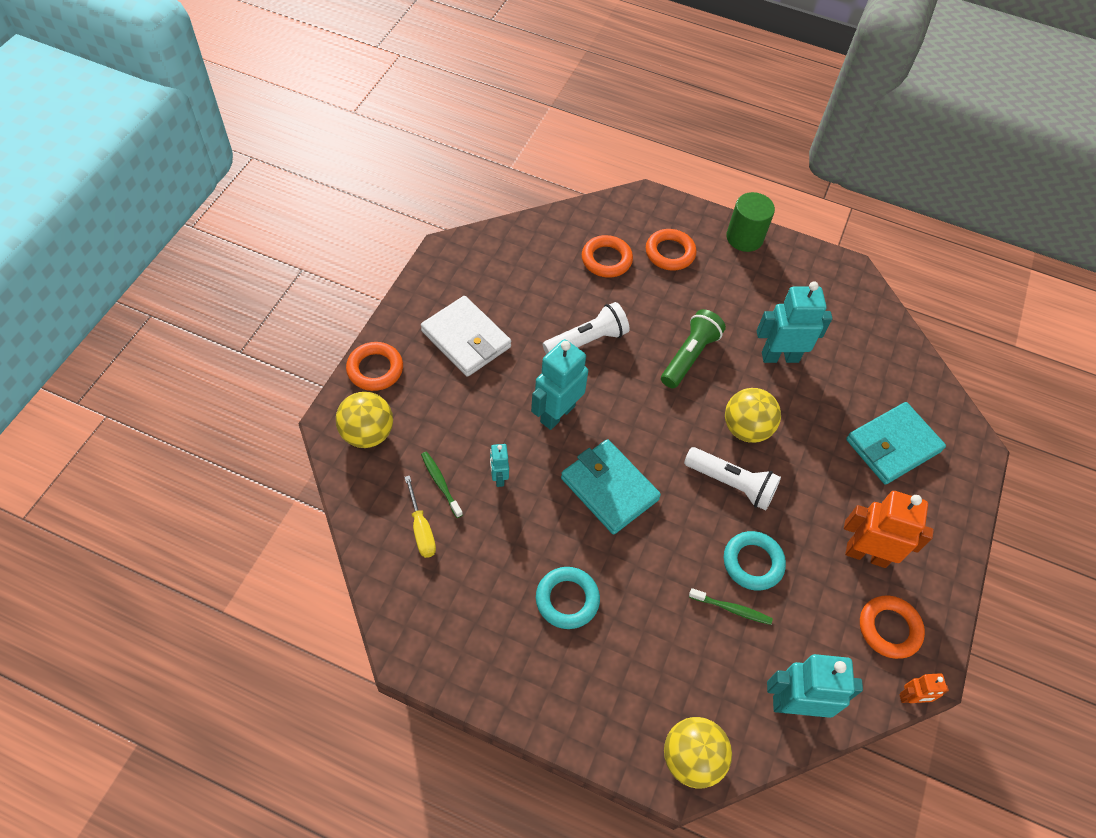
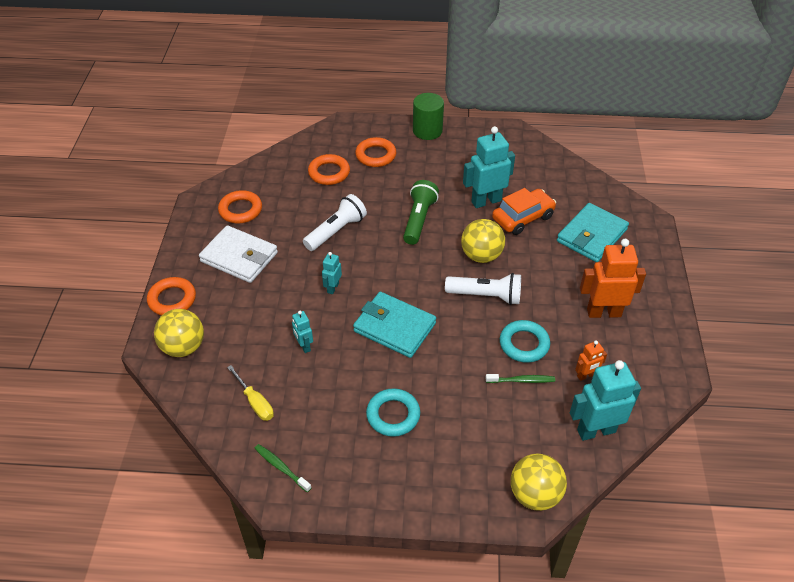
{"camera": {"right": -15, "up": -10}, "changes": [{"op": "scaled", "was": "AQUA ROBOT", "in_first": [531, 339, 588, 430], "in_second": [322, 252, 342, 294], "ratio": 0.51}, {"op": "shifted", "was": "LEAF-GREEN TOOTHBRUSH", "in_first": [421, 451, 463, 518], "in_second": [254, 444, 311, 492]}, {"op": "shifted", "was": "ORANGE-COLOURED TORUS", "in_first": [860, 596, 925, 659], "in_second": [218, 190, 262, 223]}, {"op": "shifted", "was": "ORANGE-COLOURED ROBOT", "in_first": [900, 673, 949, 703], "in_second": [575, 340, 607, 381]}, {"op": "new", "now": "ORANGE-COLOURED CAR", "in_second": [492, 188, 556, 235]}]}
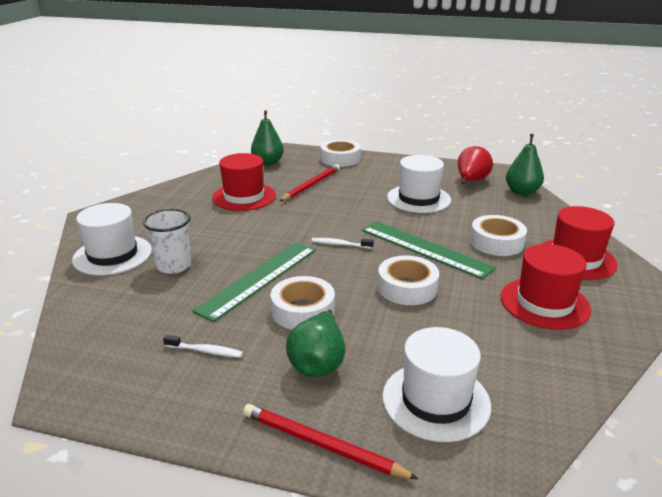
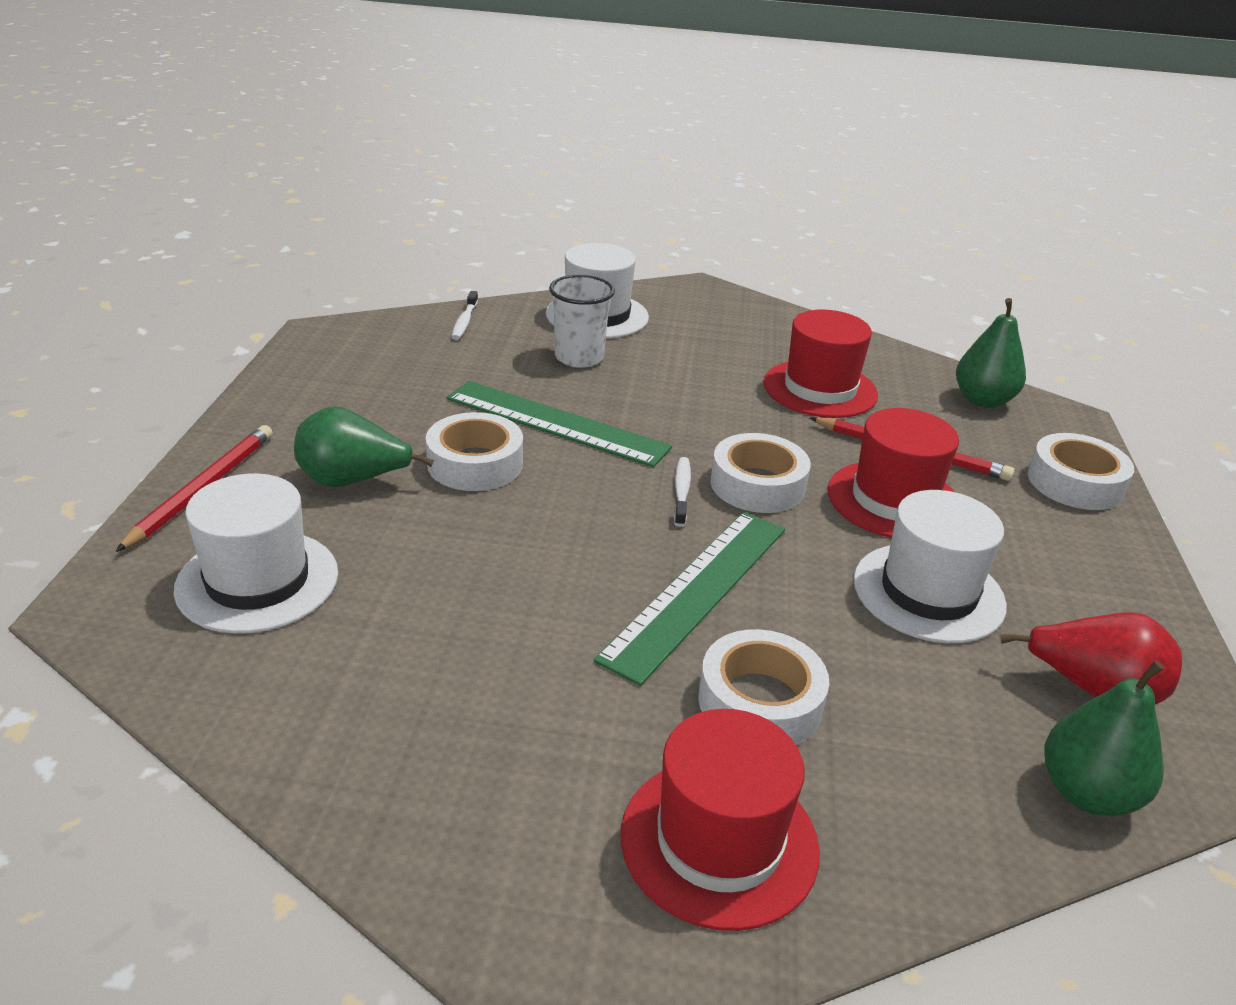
{"camera": {"right": 80, "up": 5}, "changes": [{"op": "shifted", "was": "SCARLET HAT", "in_first": [501, 244, 591, 330], "in_second": [828, 408, 959, 538]}, {"op": "shifted", "was": "PURE WHITE STICKY TAPE", "in_first": [378, 255, 439, 305], "in_second": [710, 433, 811, 513]}, {"op": "shifted", "was": "PURE WHITE TOOTHBRUSH", "in_first": [163, 335, 243, 358], "in_second": [452, 291, 478, 340]}]}
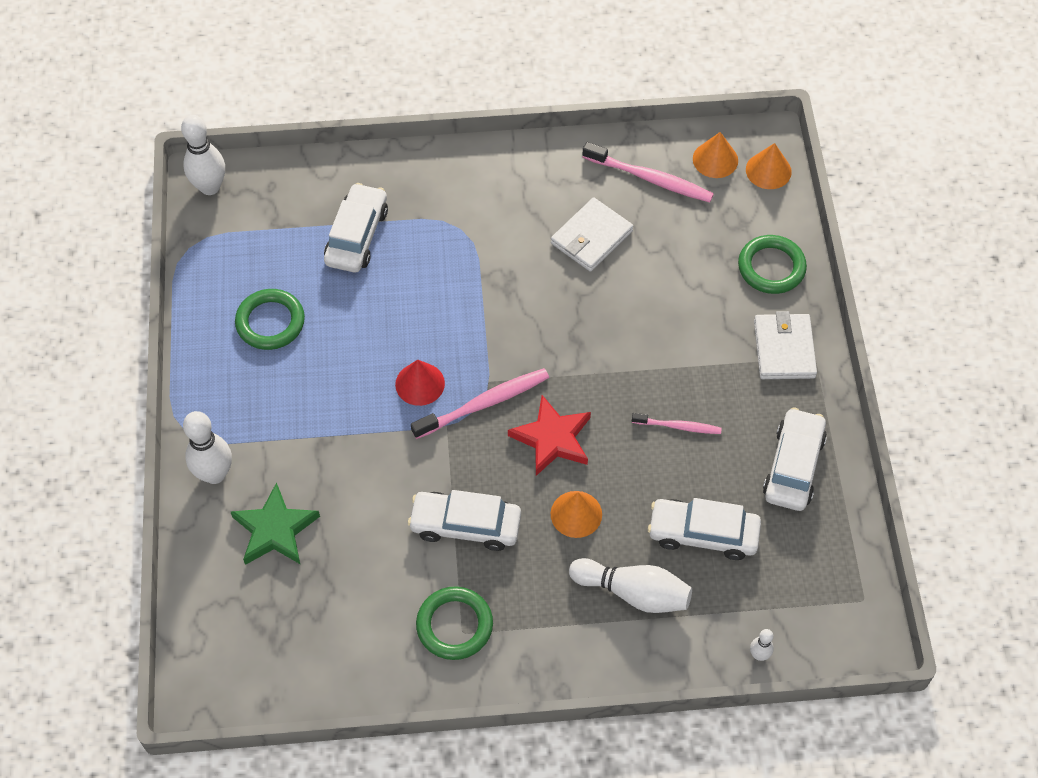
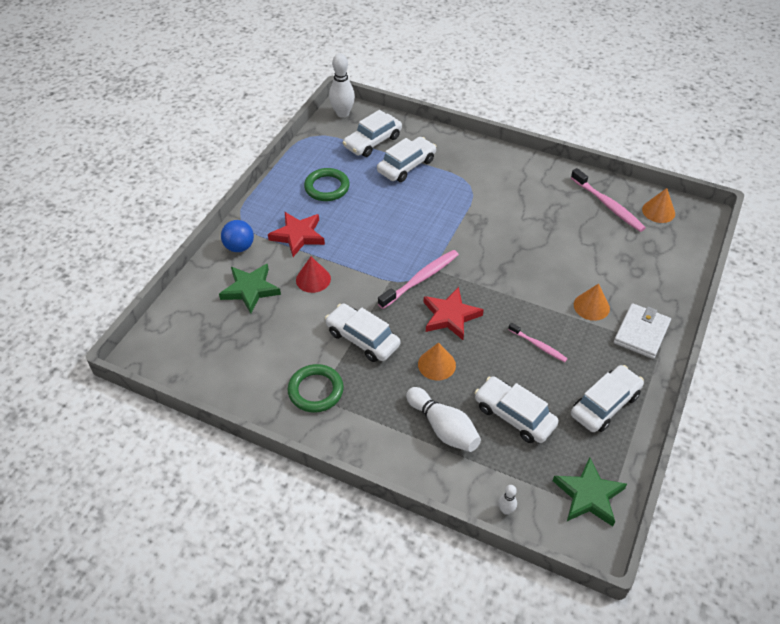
{"camera": {"right": 30, "up": -10}, "changes": [{"op": "shifted", "was": "ORANGE-COLOURED CONE", "in_first": [746, 143, 792, 189], "in_second": [574, 284, 610, 321]}, {"op": "gone", "was": "PURE WHITE BILLFOLD", "in_first": [551, 198, 633, 272]}, {"op": "gone", "was": "LEAF-GREEN TORUS", "in_first": [738, 235, 807, 294]}, {"op": "shifted", "was": "SCARLET CONE", "in_first": [395, 359, 445, 406], "in_second": [296, 257, 331, 293]}, {"op": "rotated", "was": "PINK TOOTHBRUSH", "in_first": [411, 368, 549, 439], "in_second": [378, 250, 459, 309], "clockwise": -45}, {"op": "swapped", "was": "PURE WHITE BOWLING PIN", "now": "ROYAL BLUE PLAY BALL", "in_first": [183, 411, 232, 484], "in_second": [221, 220, 254, 252]}, {"op": "new", "now": "PURE WHITE CAR", "in_second": [343, 110, 402, 157]}, {"op": "new", "now": "SCARLET STAR", "in_second": [268, 212, 325, 257]}, {"op": "new", "now": "LEAF-GREEN STAR", "in_second": [553, 457, 627, 526]}]}
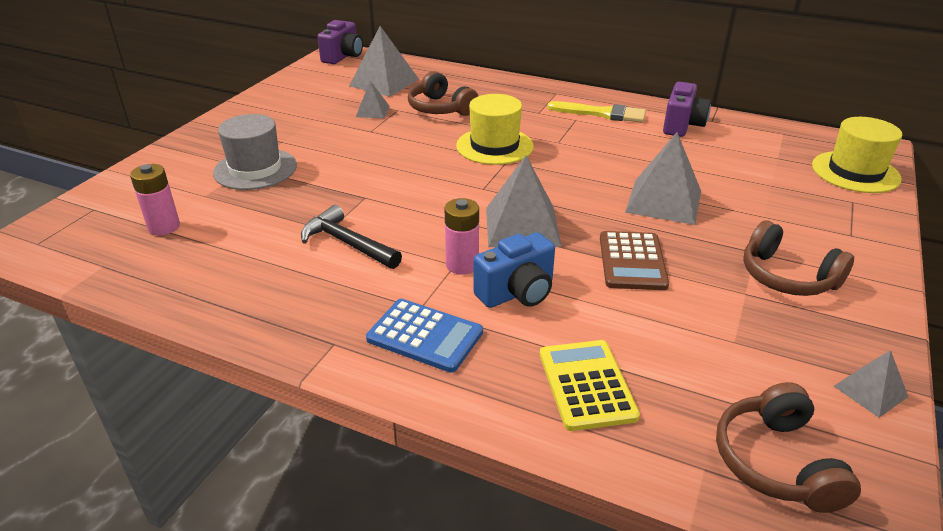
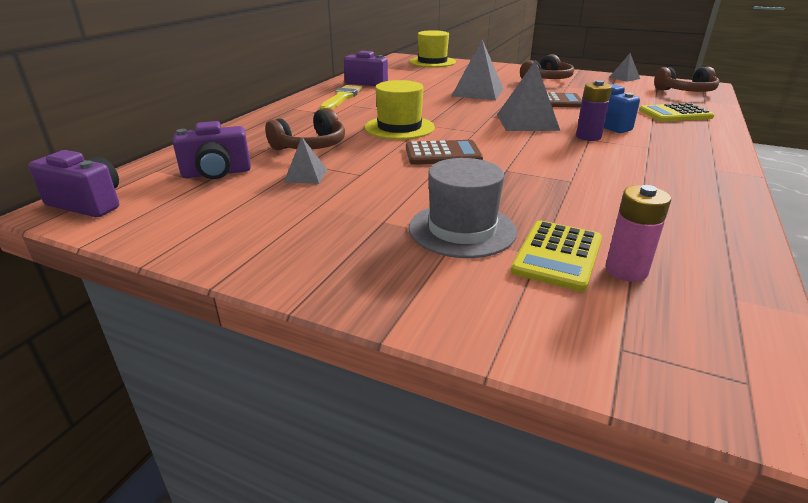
{"camera": {"right": -90, "up": -5}, "changes": [{"op": "swapped", "was": "GRAY PYRAMID SHAPE", "now": "PURPLE PHOTO CAMERA", "in_first": [349, 26, 419, 97], "in_second": [173, 121, 251, 179]}, {"op": "repainted", "was": "PINK AA BATTERY", "now": "PURPLE AA BATTERY", "in_first": [444, 198, 479, 275], "in_second": [576, 80, 612, 141]}, {"op": "gone", "was": "BLACK CARPENTER'S HAMMER", "in_first": [301, 205, 402, 269]}, {"op": "gone", "was": "ROYAL BLUE ADDING MACHINE", "in_first": [366, 299, 483, 373]}, {"op": "new", "now": "BROWN ADDING MACHINE", "in_second": [406, 140, 483, 165]}, {"op": "new", "now": "GOLDEN ADDING MACHINE", "in_second": [511, 220, 602, 292]}]}
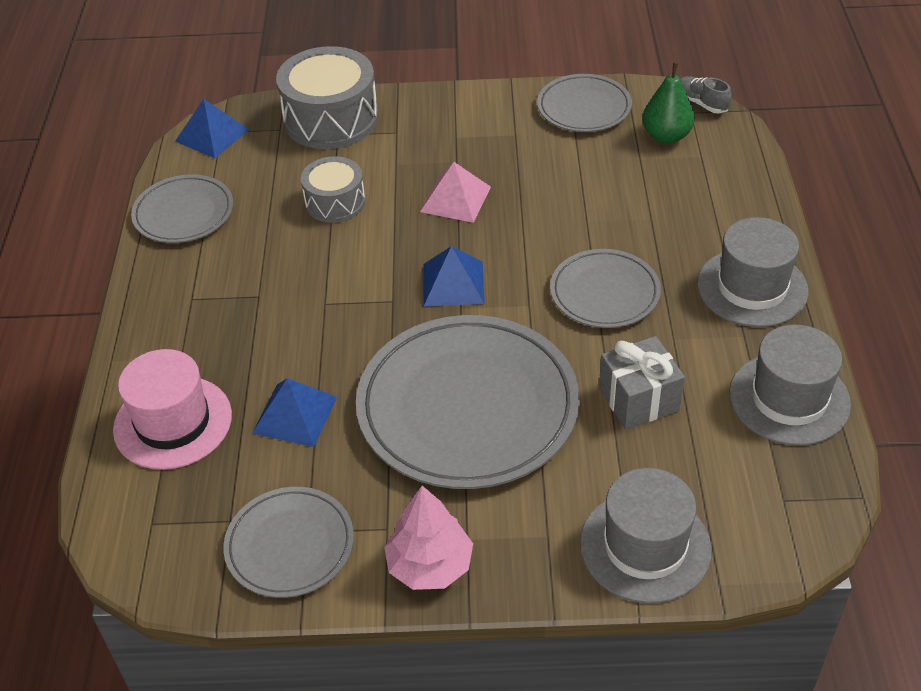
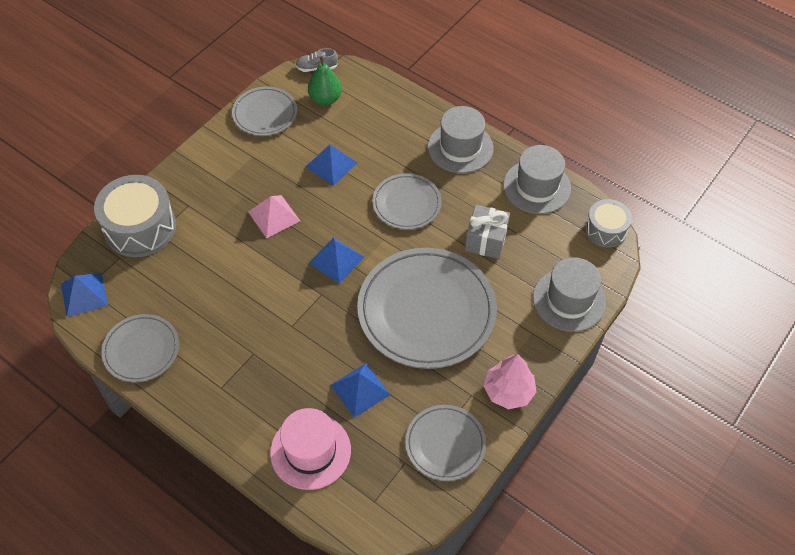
{"camera": {"right": -55, "up": 10}, "changes": [{"op": "shifted", "was": "GRAY DRUM", "in_first": [301, 156, 365, 223], "in_second": [585, 199, 632, 247]}, {"op": "new", "now": "ROYAL BLUE PYRAMID SHAPE", "in_second": [306, 144, 357, 186]}]}
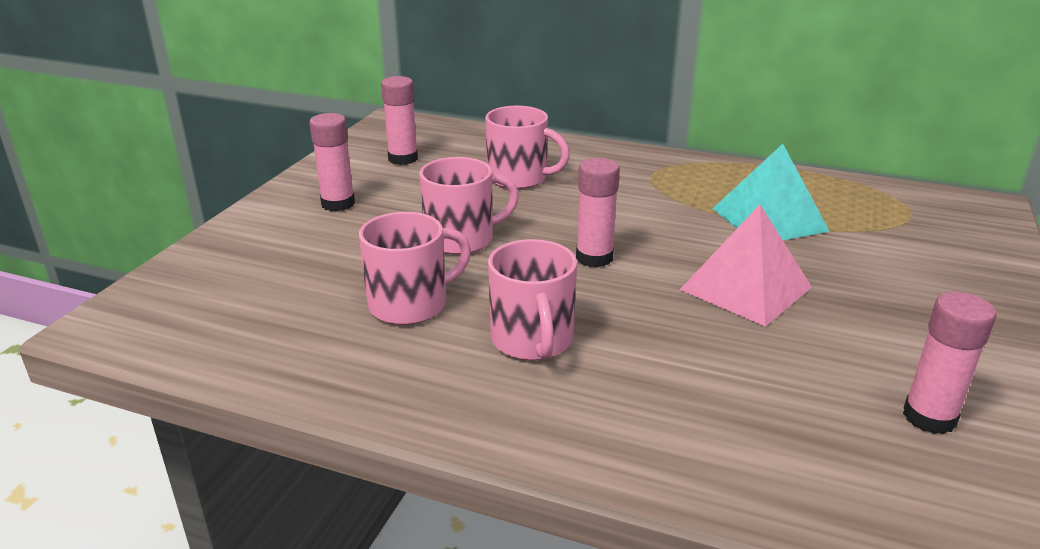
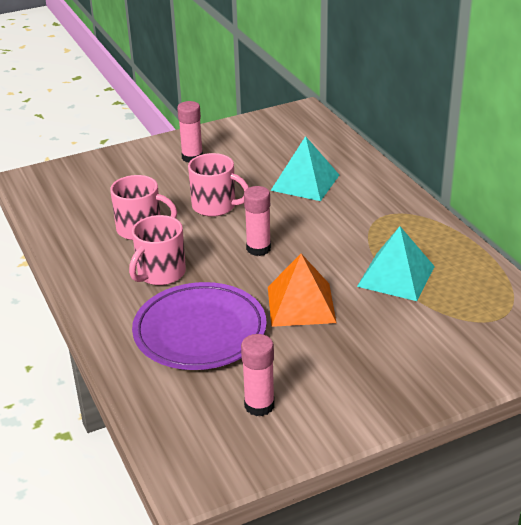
{"camera": {"right": 45, "up": 5}, "changes": [{"op": "gone", "was": "PINK GLUE STICK", "in_first": [381, 76, 418, 165]}, {"op": "swapped", "was": "PINK COFFEE MUG", "now": "AQUA PYRAMID SHAPE", "in_first": [485, 106, 570, 189], "in_second": [271, 136, 339, 201]}, {"op": "repainted", "was": "PINK PYRAMID SHAPE", "now": "ORANGE-COLOURED PYRAMID SHAPE", "in_first": [680, 204, 812, 326], "in_second": [268, 254, 337, 327]}, {"op": "new", "now": "PURPLE FLAT DISH", "in_second": [132, 282, 267, 370]}]}
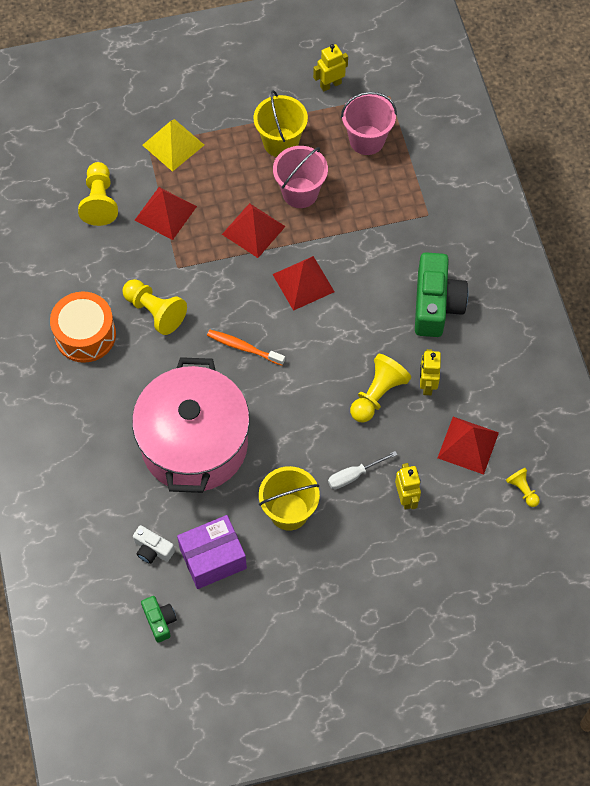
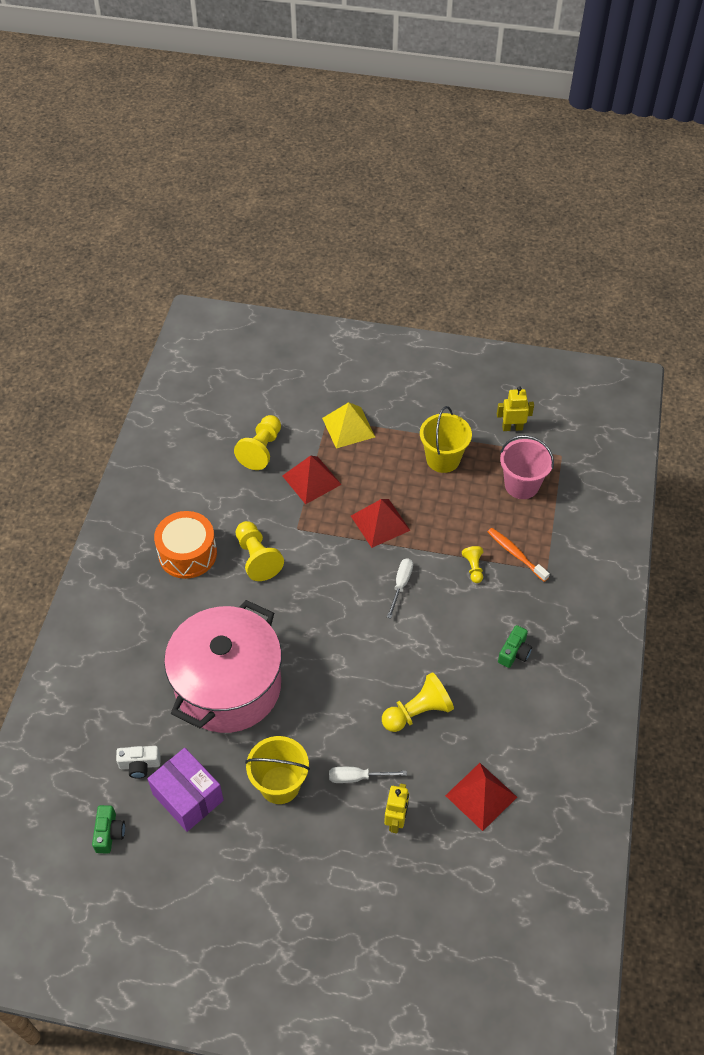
{"camera": {"right": 25, "up": -10}, "changes": [{"op": "gone", "was": "PINK PAIL", "in_first": [273, 146, 328, 208]}, {"op": "scaled", "was": "LEAF-GREEN PHOTO CAMERA", "in_first": [415, 252, 468, 337], "in_second": [498, 625, 532, 668], "ratio": 0.5}, {"op": "swapped", "was": "SCARLET PYRAMID SHAPE", "now": "PURE WHITE FLAT SCREWDRIVER", "in_first": [272, 256, 335, 311], "in_second": [387, 558, 413, 618]}, {"op": "shifted", "was": "ORANGE-COLOURED TOOTHBRUSH", "in_first": [207, 330, 285, 366], "in_second": [488, 528, 550, 582]}, {"op": "gone", "was": "GOLDEN ROBOT", "in_first": [420, 349, 441, 395]}, {"op": "shifted", "was": "GOLDEN CHESS PAWN", "in_first": [506, 468, 540, 507], "in_second": [462, 546, 483, 583]}, {"op": "rotated", "was": "PURPLE PARCEL", "in_first": [177, 515, 247, 589], "in_second": [147, 748, 224, 832], "clockwise": 45}, {"op": "rotated", "was": "PURE WHITE PHOTO CAMERA", "in_first": [133, 525, 175, 564], "in_second": [116, 746, 161, 778], "clockwise": -60}]}
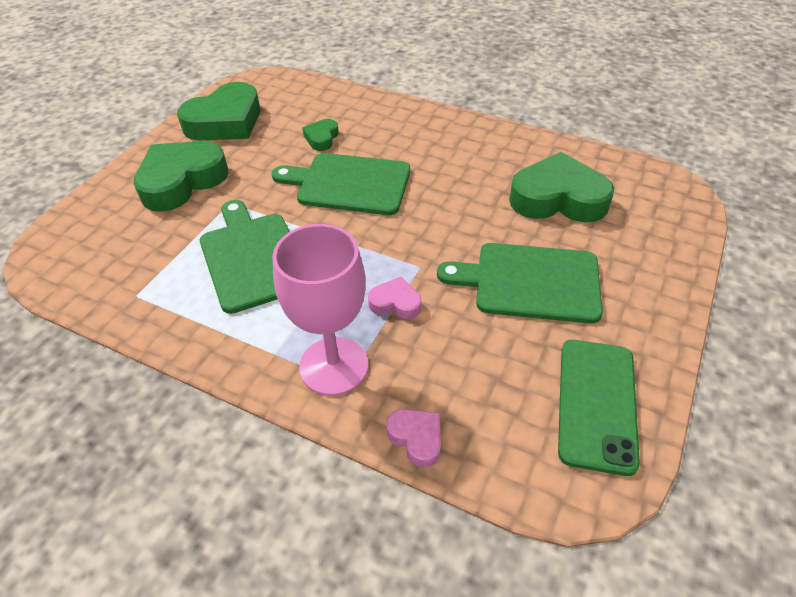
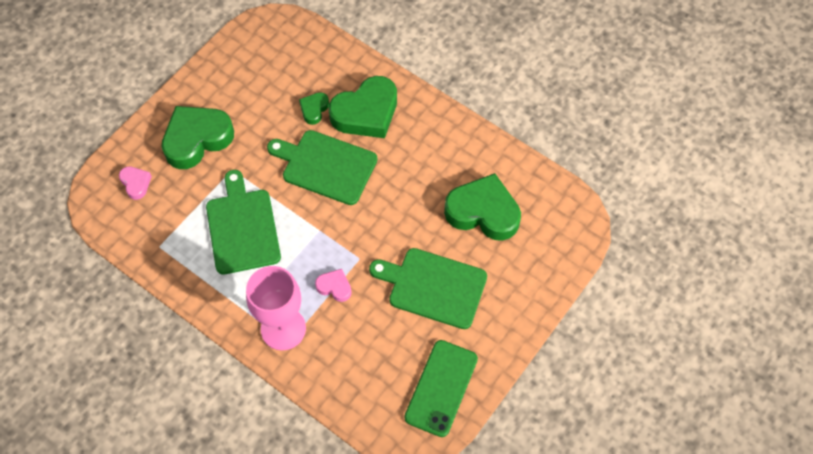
{"camera": {"right": 10, "up": 15}, "changes": [{"op": "shifted", "was": "LEAF-GREEN LOVE HEART", "in_first": [177, 82, 260, 140], "in_second": [329, 76, 397, 138]}, {"op": "shifted", "was": "PINK LOVE HEART", "in_first": [386, 409, 441, 468], "in_second": [119, 166, 152, 200]}]}
